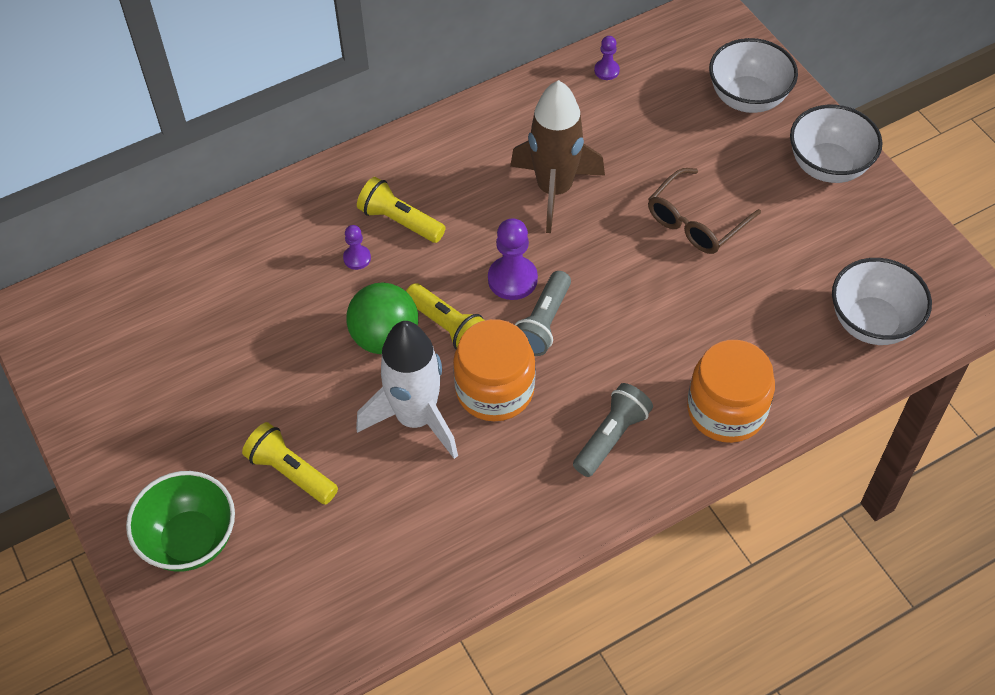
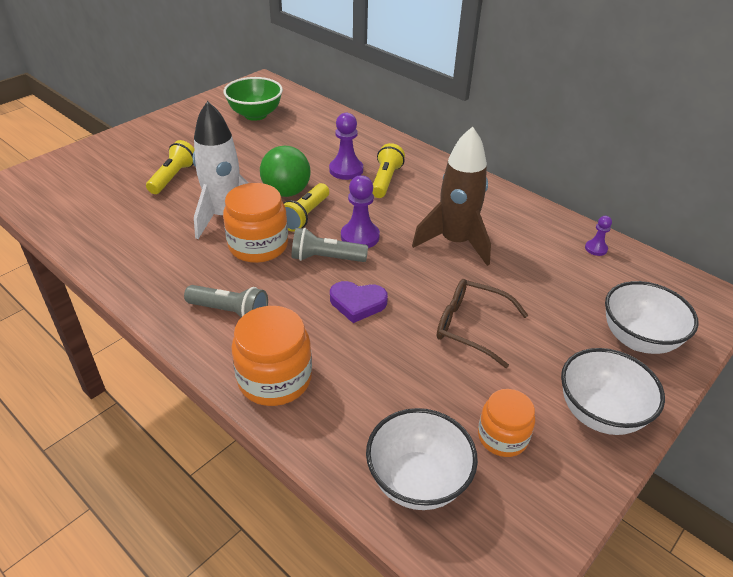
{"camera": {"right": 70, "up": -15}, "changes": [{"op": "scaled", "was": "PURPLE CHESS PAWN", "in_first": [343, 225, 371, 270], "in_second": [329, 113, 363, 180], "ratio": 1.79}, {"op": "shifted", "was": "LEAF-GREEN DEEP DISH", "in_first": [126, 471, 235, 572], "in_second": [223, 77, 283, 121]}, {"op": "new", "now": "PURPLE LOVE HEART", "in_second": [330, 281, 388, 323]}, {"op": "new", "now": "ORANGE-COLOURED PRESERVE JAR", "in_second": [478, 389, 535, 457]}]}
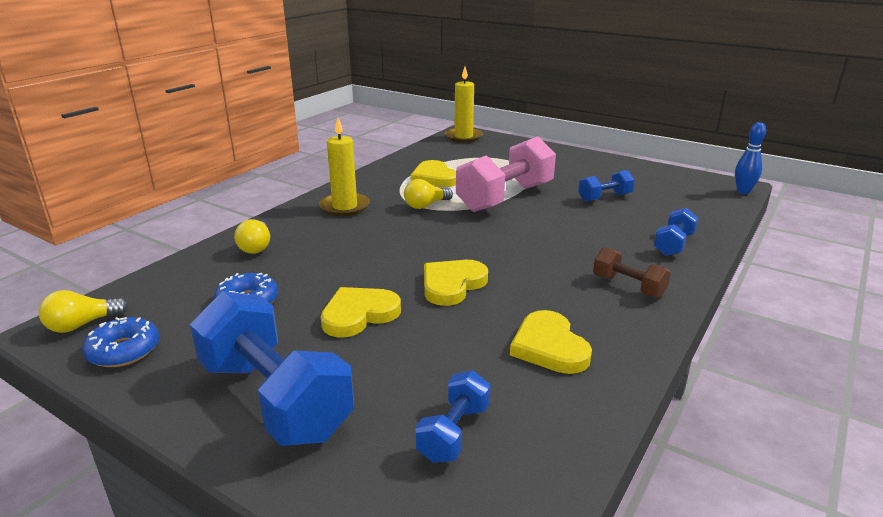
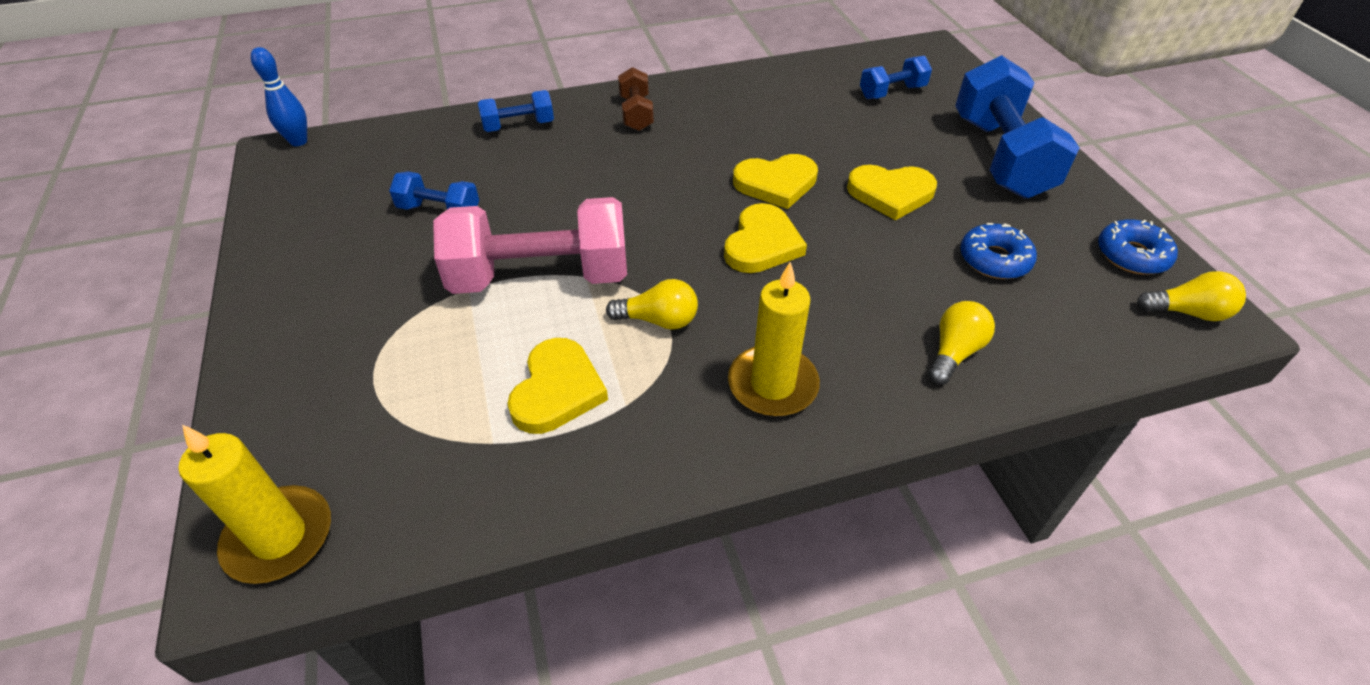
{"camera": {"right": -140, "up": 20}, "changes": [{"op": "shifted", "was": "GOLDEN LOVE HEART", "in_first": [510, 310, 592, 374], "in_second": [724, 203, 807, 273]}]}
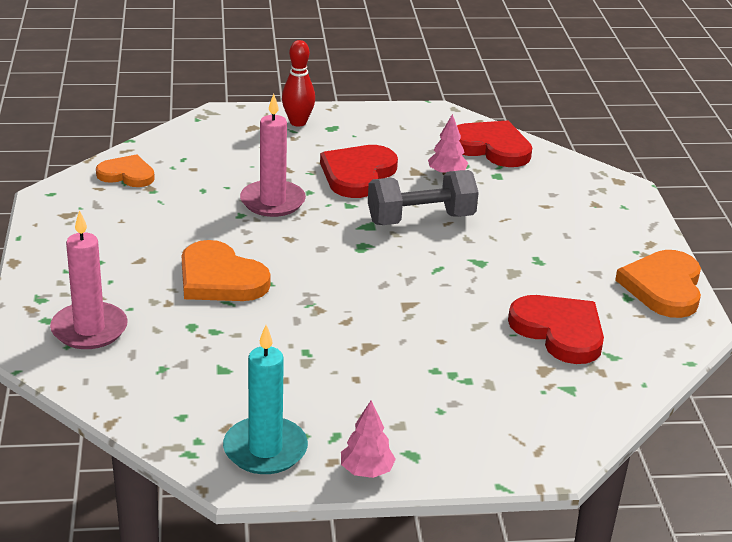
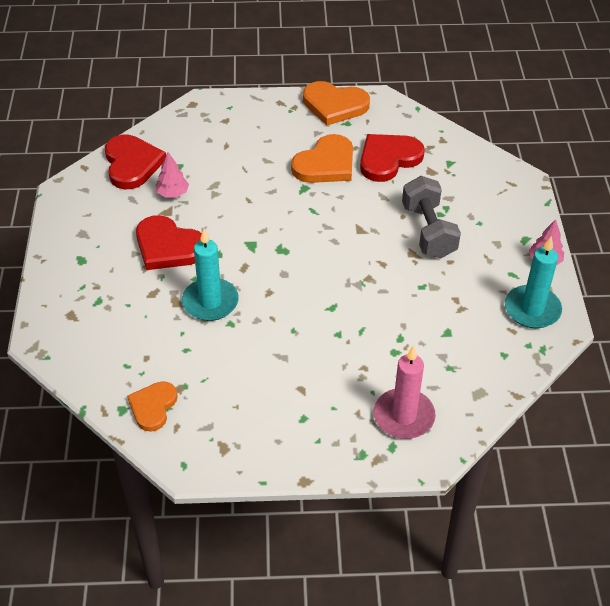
{"camera": {"right": -85, "up": 15}, "changes": [{"op": "gone", "was": "SCARLET BOWLING PIN", "in_first": [282, 40, 315, 126]}, {"op": "repainted", "was": "PINK WAX CANDLE", "now": "AQUA WAX CANDLE", "in_first": [240, 94, 306, 217], "in_second": [182, 229, 238, 321]}, {"op": "rotated", "was": "SCARLET LOVE HEART", "in_first": [457, 120, 532, 167], "in_second": [105, 135, 166, 189], "clockwise": 135}, {"op": "shifted", "was": "GRAY FREE WEIGHT", "in_first": [368, 170, 479, 225], "in_second": [402, 176, 461, 258]}, {"op": "shifted", "was": "ORANGE-COLOURED LOVE HEART", "in_first": [182, 240, 270, 301], "in_second": [291, 134, 353, 183]}]}
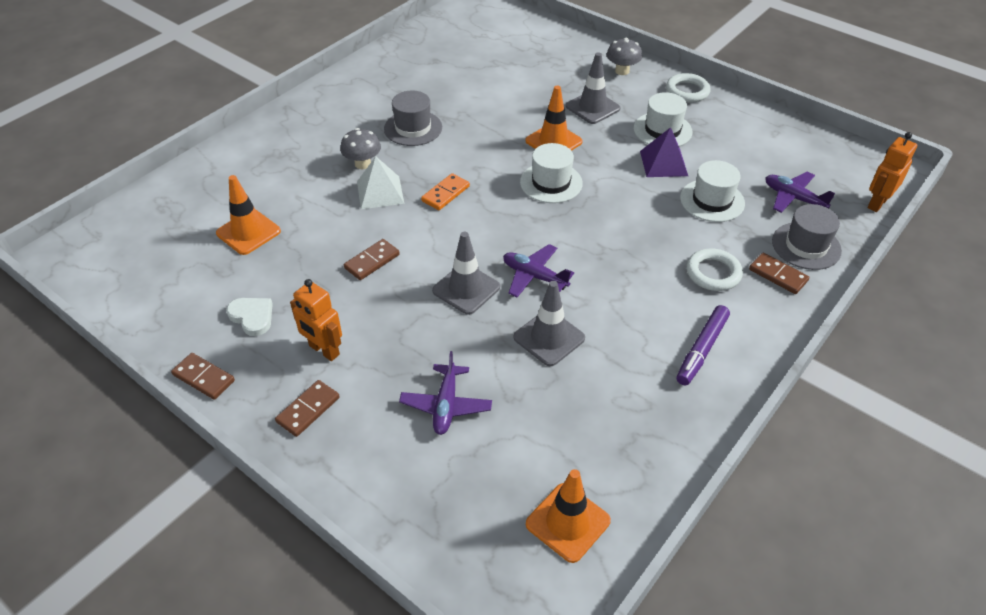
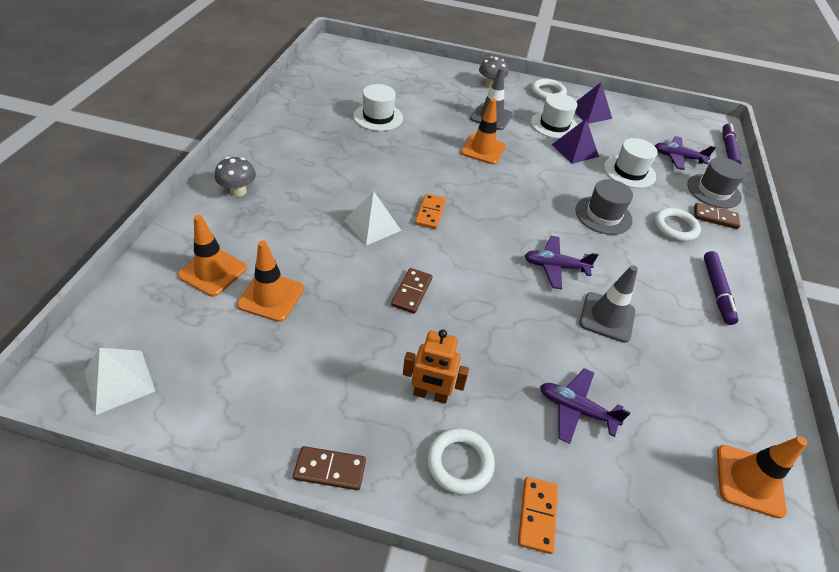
{"camera": {"right": -30, "up": 0}, "changes": [{"op": "shifted", "was": "GRAY HAT", "in_first": [384, 91, 442, 146], "in_second": [575, 179, 633, 235]}, {"op": "shifted", "was": "GRAY TOADSTOOL", "in_first": [340, 128, 381, 169], "in_second": [215, 157, 256, 197]}, {"op": "swapped", "was": "ORANGE-COLOURED ROBOT", "now": "PURPLE FELT PEN", "in_first": [868, 132, 917, 212], "in_second": [722, 123, 742, 164]}, {"op": "shifted", "was": "PURE WHITE HAT", "in_first": [520, 143, 583, 203], "in_second": [353, 84, 403, 131]}, {"op": "gone", "was": "GRAY TRAFFIC CONE", "in_first": [432, 232, 500, 315]}, {"op": "gone", "was": "PURE WHITE LOVE HEART", "in_first": [227, 298, 273, 336]}, {"op": "rotated", "was": "PURPLE TOY PLANE", "in_first": [399, 351, 492, 435], "in_second": [540, 368, 631, 444], "clockwise": 135}, {"op": "swapped", "was": "BROWN DOMINO TILE", "now": "PURE WHITE TORUS", "in_first": [275, 380, 340, 437], "in_second": [427, 428, 495, 494]}, {"op": "new", "now": "PURPLE PYRAMID SHAPE", "in_second": [575, 82, 612, 124]}, {"op": "new", "now": "ORANGE-COLOURED TRAFFIC CONE", "in_second": [178, 215, 247, 297]}, {"op": "new", "now": "PURE WHITE PYRAMID SHAPE", "in_second": [84, 348, 155, 415]}, {"op": "new", "now": "ORANGE-COLOURED DOMINO TILE", "in_second": [518, 477, 558, 554]}]}
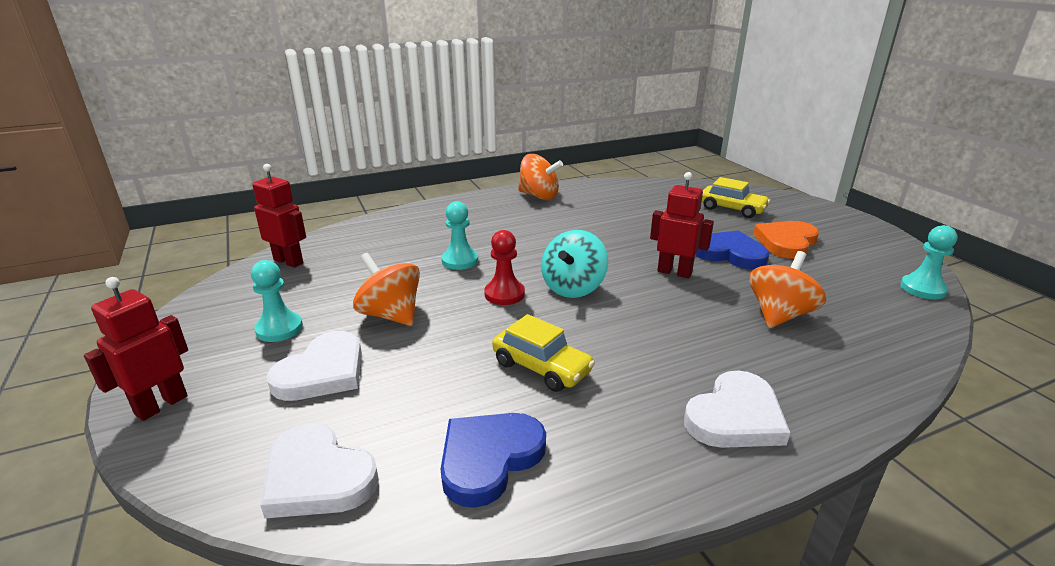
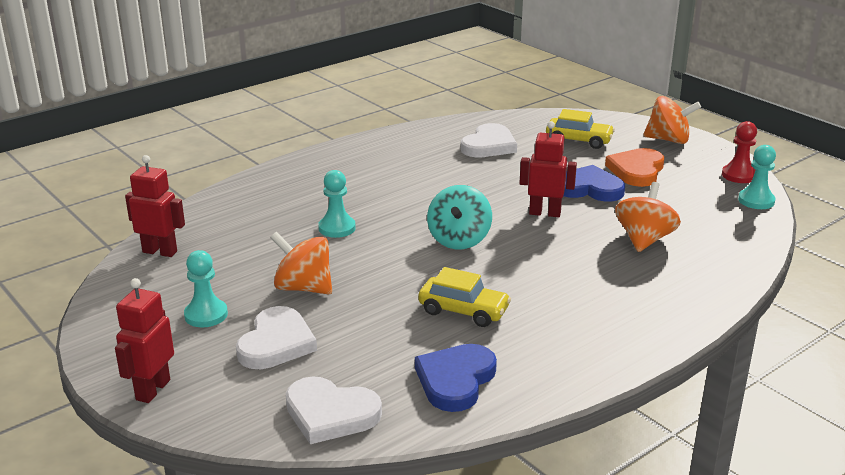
{"camera": {"right": -15, "up": 0}, "changes": [{"op": "shifted", "was": "ORANGE-COLOURED TOY TOP", "in_first": [518, 154, 563, 200], "in_second": [643, 96, 701, 144]}, {"op": "shifted", "was": "SCARLET CHESS PAWN", "in_first": [484, 230, 525, 305], "in_second": [722, 121, 757, 183]}, {"op": "shifted", "was": "PURE WHITE LOVE HEART", "in_first": [684, 371, 790, 448], "in_second": [461, 123, 517, 157]}]}
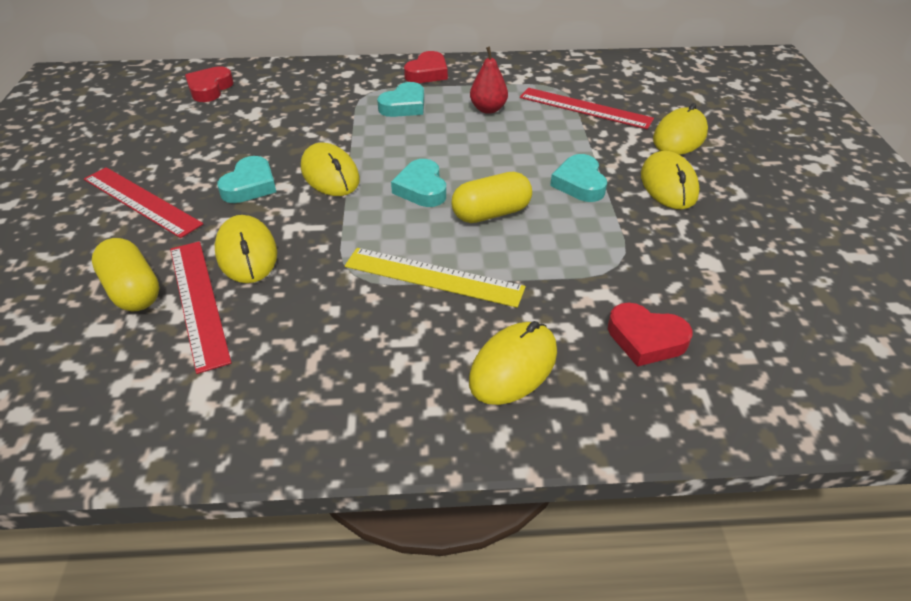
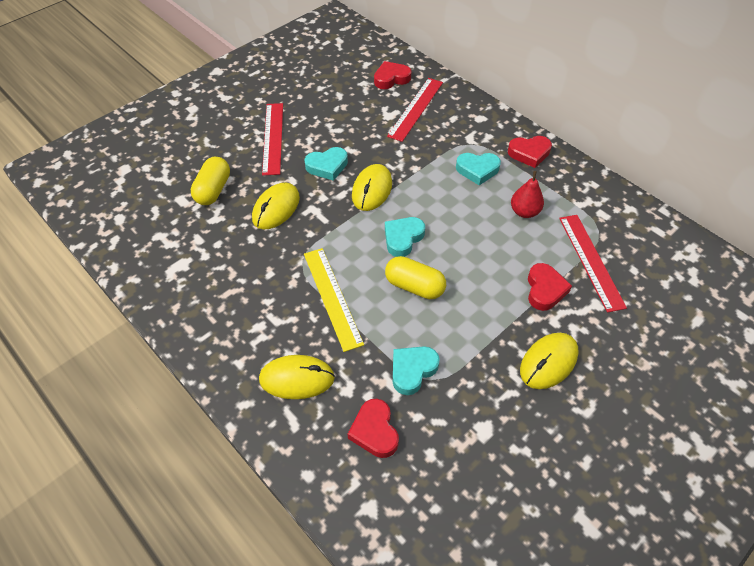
{"camera": {"right": 50, "up": 10}, "changes": [{"op": "gone", "was": "GOLDEN COMPUTER MOUSE", "in_first": [653, 103, 708, 155]}, {"op": "shifted", "was": "AQUA LOVE HEART", "in_first": [550, 154, 607, 202], "in_second": [393, 346, 440, 395]}, {"op": "shifted", "was": "SCARLET STRAIGHTEDGE", "in_first": [170, 241, 232, 374], "in_second": [387, 78, 443, 142]}, {"op": "new", "now": "SCARLET LOVE HEART", "in_second": [528, 263, 572, 311]}]}
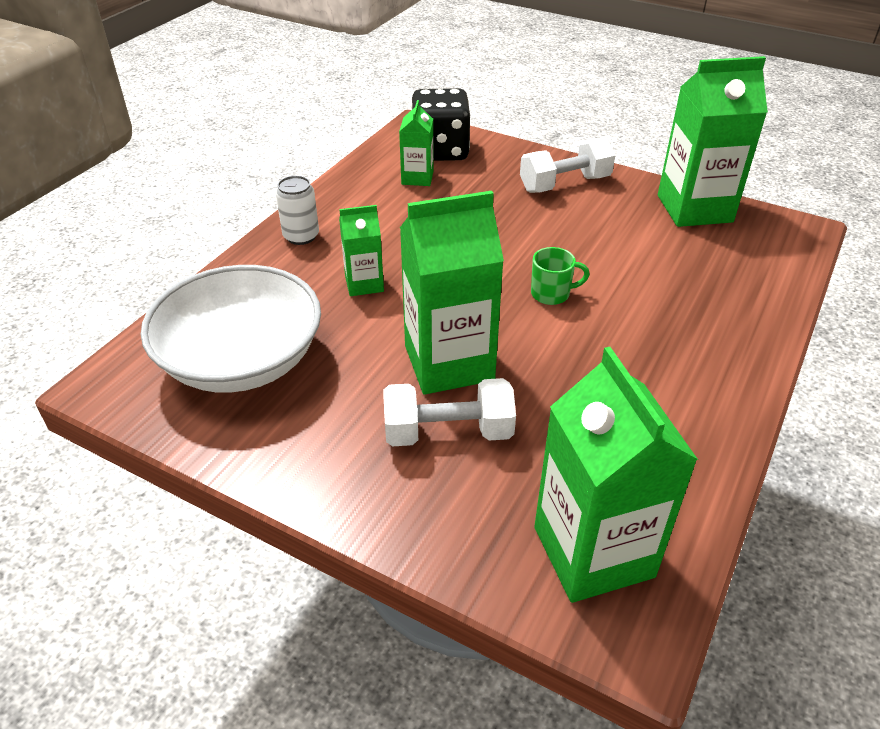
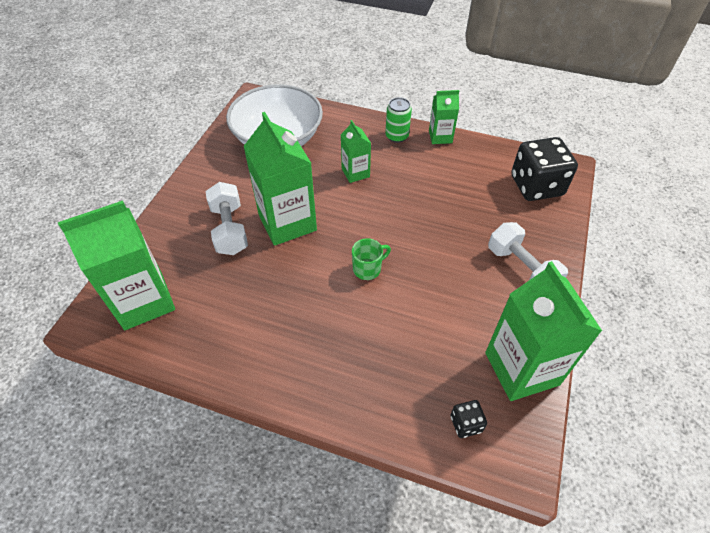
{"camera": {"right": 80, "up": 10}, "changes": [{"op": "shifted", "was": "LEAF-GREEN JUICE CARTON", "in_first": [399, 100, 434, 186], "in_second": [429, 90, 459, 144]}, {"op": "repainted", "was": "PURE WHITE TIN", "now": "LEAF-GREEN TIN", "in_first": [276, 176, 319, 245], "in_second": [385, 97, 412, 143]}, {"op": "rotated", "was": "LEAF-GREEN COFFEE MUG", "in_first": [531, 247, 590, 305], "in_second": [352, 238, 391, 280], "clockwise": -105}, {"op": "new", "now": "BLACK DIE", "in_second": [450, 400, 487, 438]}]}
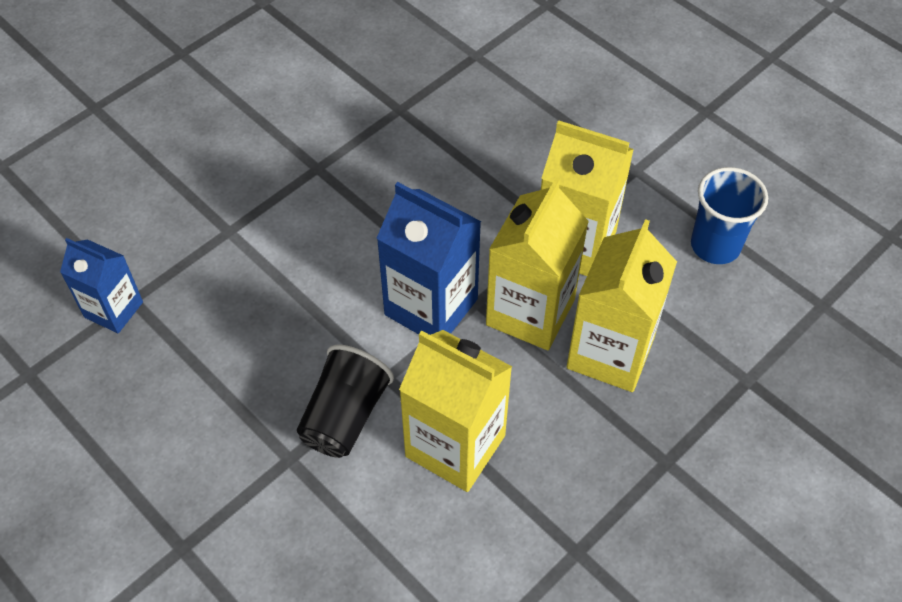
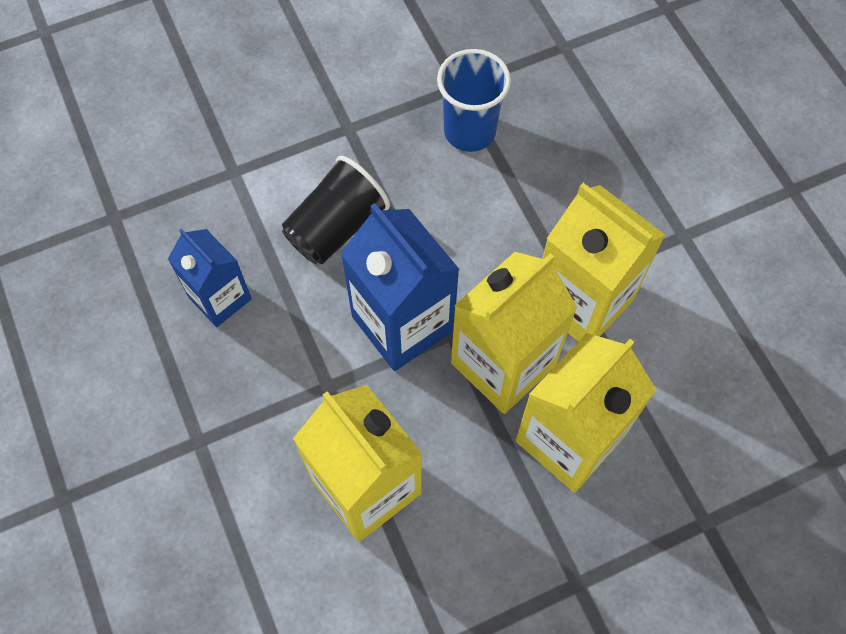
{"camera": {"right": 20, "up": 10}, "changes": [{"op": "shifted", "was": "ROYAL BLUE TUMBLER", "in_first": [691, 167, 768, 264], "in_second": [437, 49, 511, 152]}, {"op": "shifted", "was": "ROYAL BLUE JUICE CARTON", "in_first": [60, 238, 143, 333], "in_second": [168, 228, 252, 327]}, {"op": "shifted", "was": "BLACK TUMBLER", "in_first": [297, 345, 394, 458], "in_second": [282, 156, 390, 264]}]}
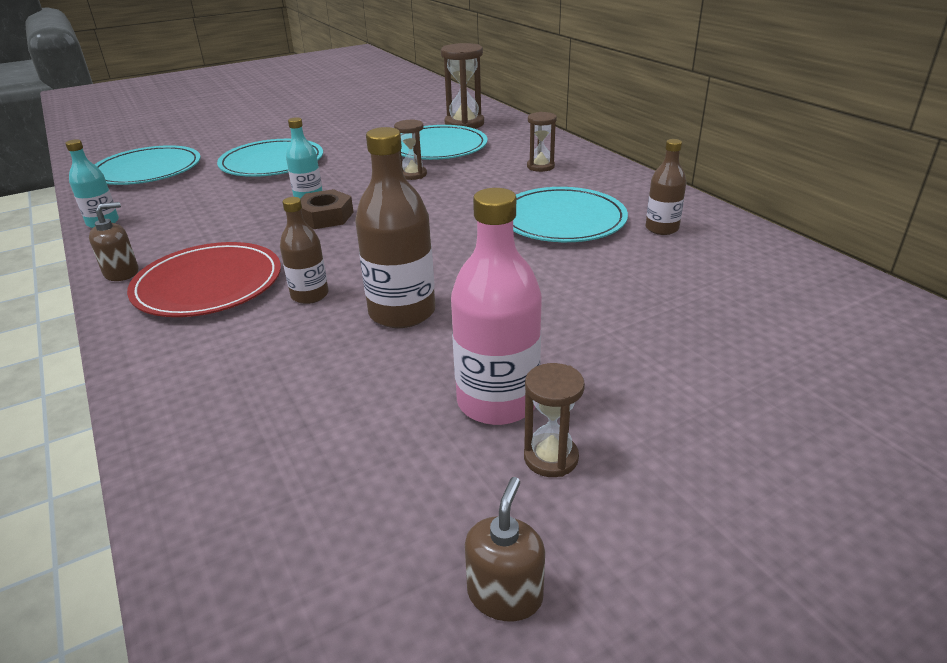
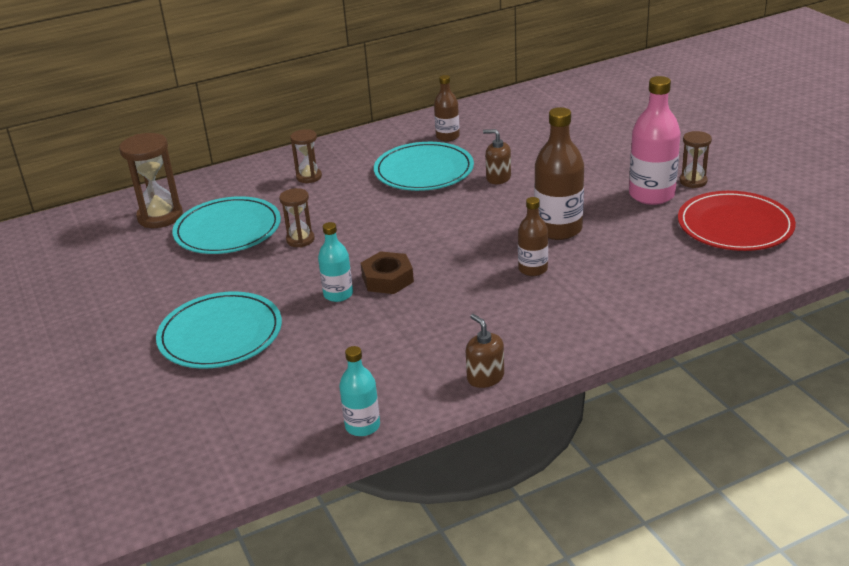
{"camera": {"right": -85, "up": 0}, "changes": [{"op": "gone", "was": "AQUA FLAT DISH", "in_first": [95, 145, 201, 185]}, {"op": "shifted", "was": "SCARLET FLAT DISH", "in_first": [127, 242, 281, 317], "in_second": [678, 191, 796, 251]}, {"op": "shifted", "was": "BROWN SOAP DISPENSER", "in_first": [465, 477, 545, 622], "in_second": [483, 129, 511, 184]}]}
